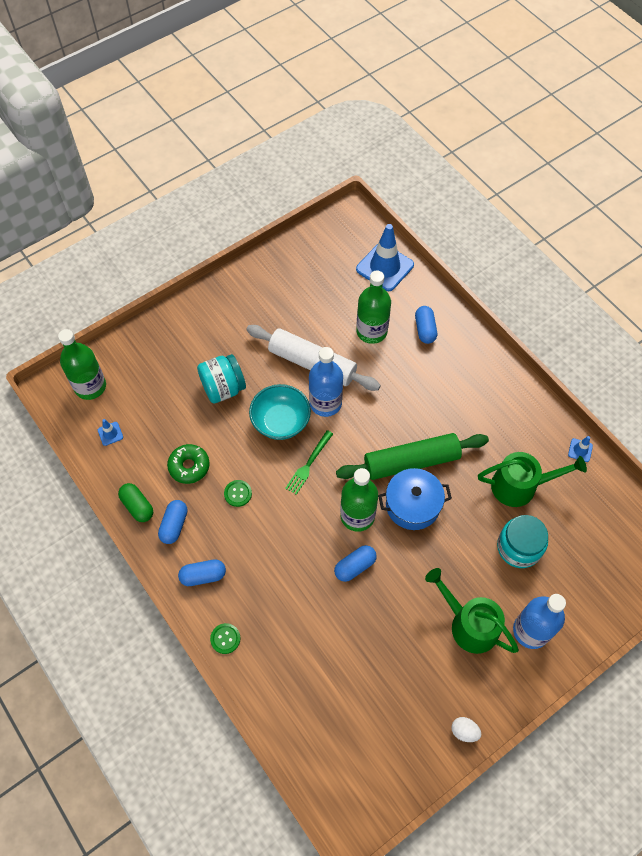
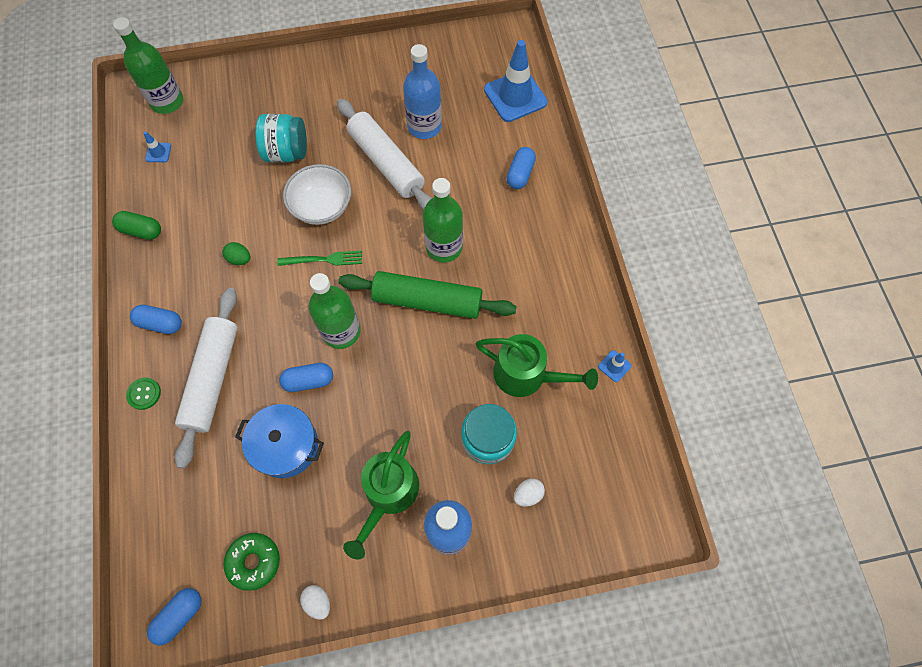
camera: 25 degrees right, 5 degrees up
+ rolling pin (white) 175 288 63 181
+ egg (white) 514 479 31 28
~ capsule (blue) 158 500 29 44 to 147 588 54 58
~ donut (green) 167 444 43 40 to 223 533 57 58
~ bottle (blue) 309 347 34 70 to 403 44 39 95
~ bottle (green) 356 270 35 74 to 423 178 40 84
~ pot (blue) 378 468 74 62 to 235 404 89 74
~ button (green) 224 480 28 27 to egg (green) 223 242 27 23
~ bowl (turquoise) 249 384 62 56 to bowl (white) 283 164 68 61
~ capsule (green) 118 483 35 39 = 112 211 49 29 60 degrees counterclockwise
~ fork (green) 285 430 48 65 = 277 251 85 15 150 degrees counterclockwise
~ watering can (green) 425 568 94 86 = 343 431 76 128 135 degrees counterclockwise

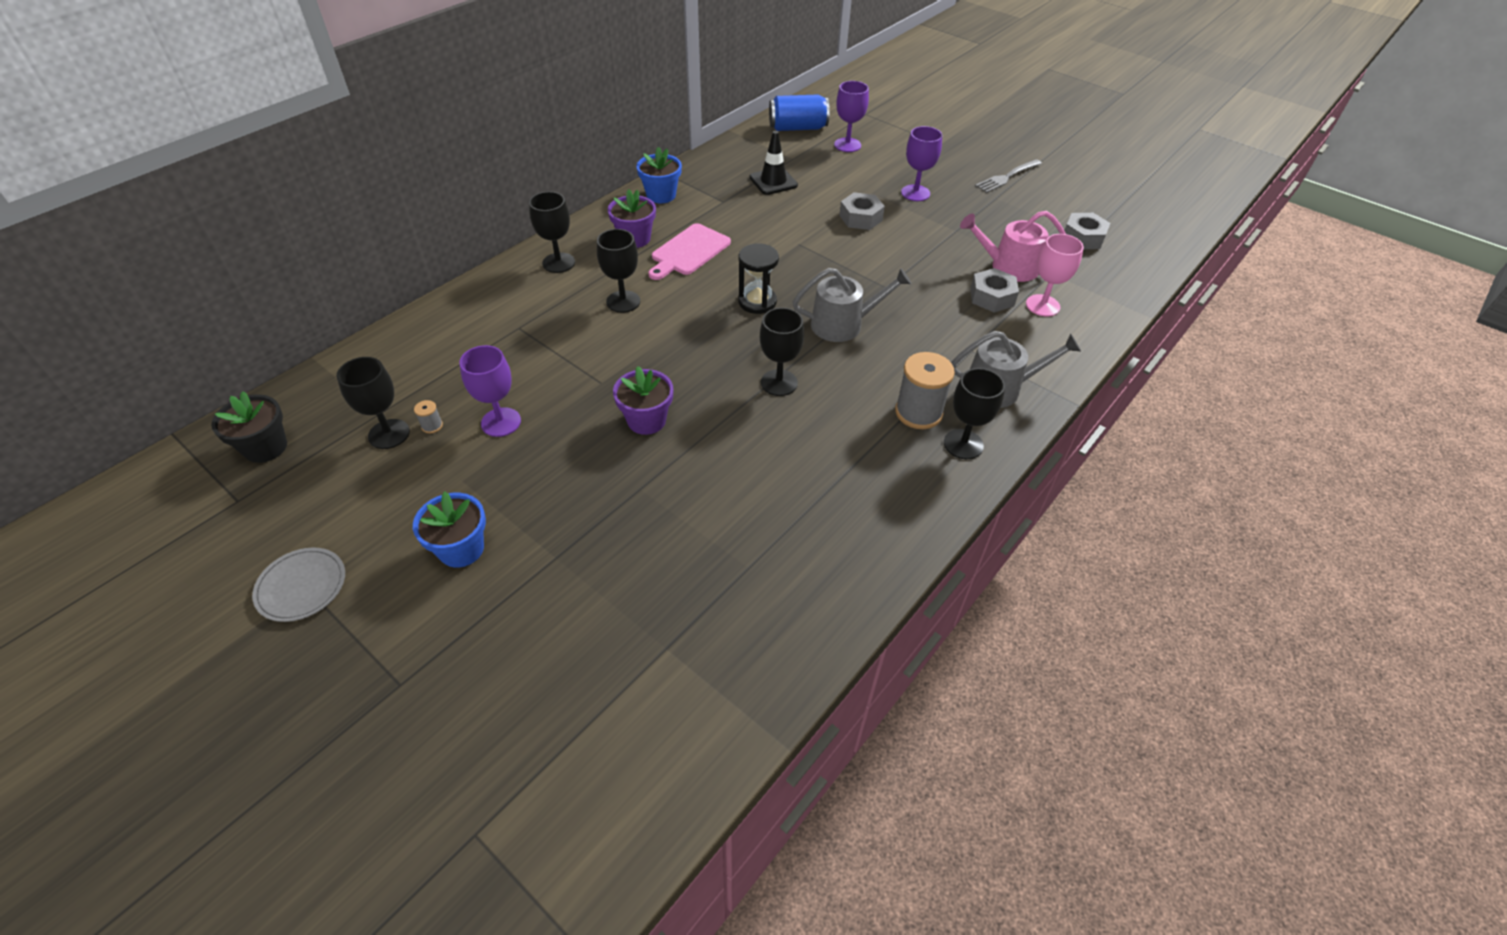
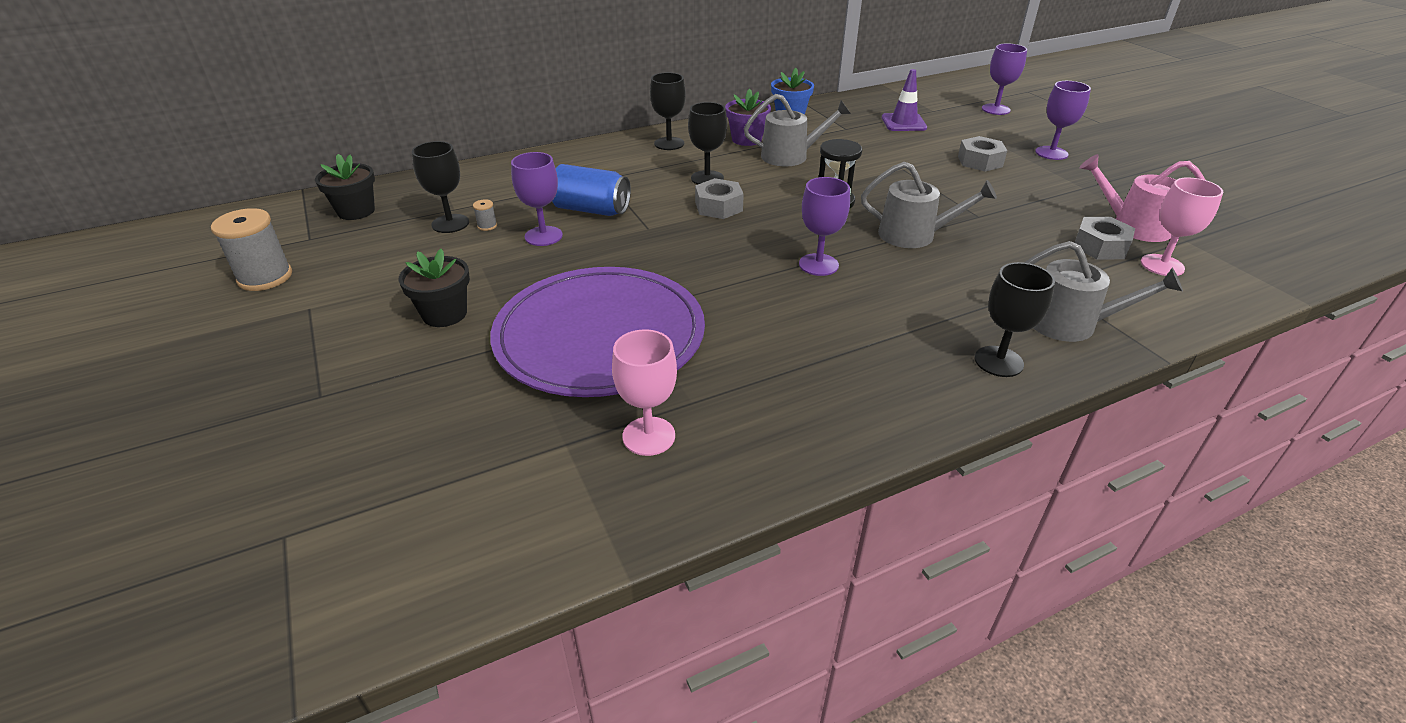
camera: 25 degrees right, 10 degrees down
- plate (grey) 252 547 93 75
- flower pot (purple) 613 366 61 69
- fork (grey) 975 159 67 34
+ plate (purple) 490 267 215 130
+ goblet (pink) 612 329 65 127
~ can (blue) 769 94 61 37 to 552 164 79 52
~ spool (grey) 895 352 60 77 to 211 208 81 83
~ nut (grey) 1064 213 46 36 to 695 178 49 41
~ cutting board (pink) 648 223 83 57 to watering can (grey) 744 94 107 72
~ flower pot (blue) 413 492 73 76 to flower pot (black) 398 249 72 78
~ traffic cone (black) 750 131 48 64 to traffic cone (purple) 882 69 45 62
~ goblet (black) 760 308 44 88 to goblet (purple) 799 177 51 99

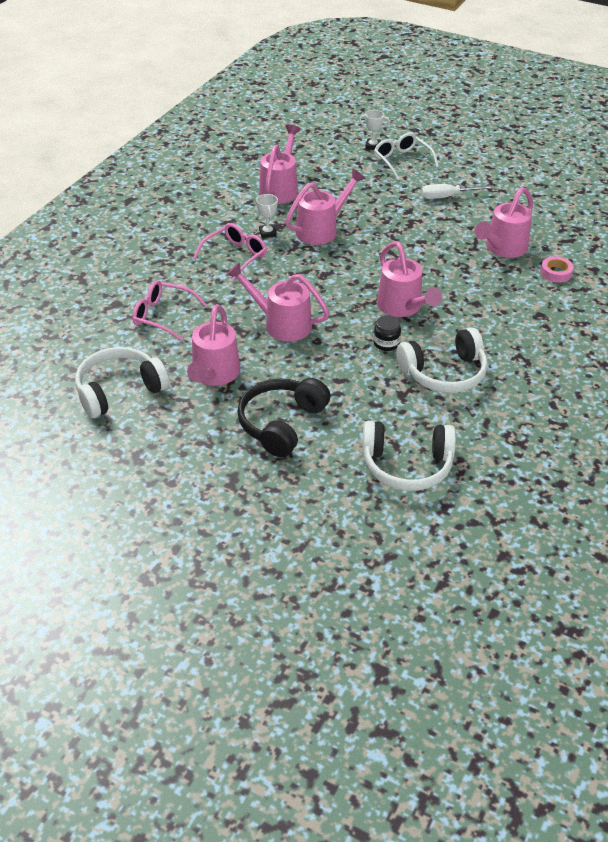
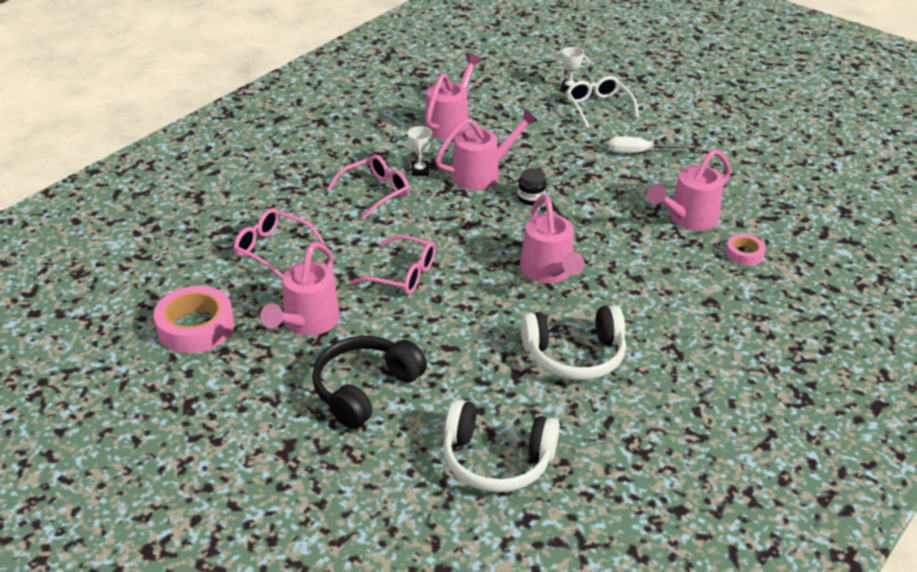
camera: 10 degrees right, 5 degrees down
~ jar (black) 373 315 28 36 to 518 168 28 37
~ headphones (white) 75 347 95 71 to tape (pink) 154 286 80 67
~ watering can (pink) 226 262 104 80 to glasses (pink) 351 235 85 60

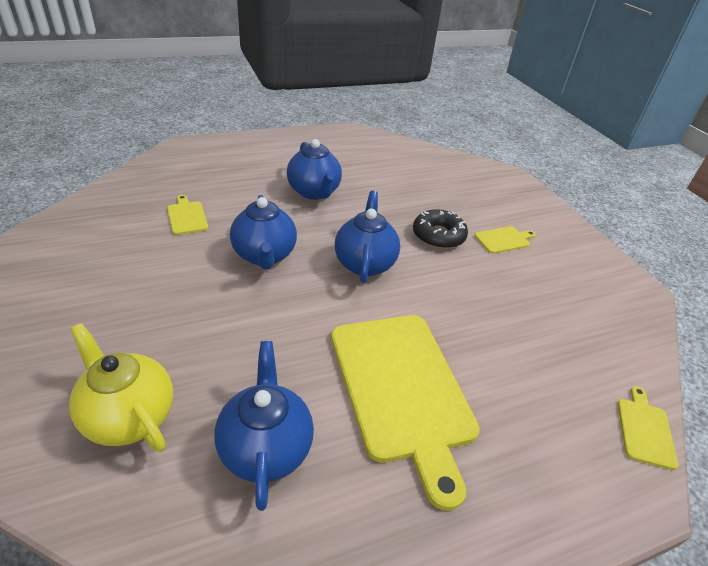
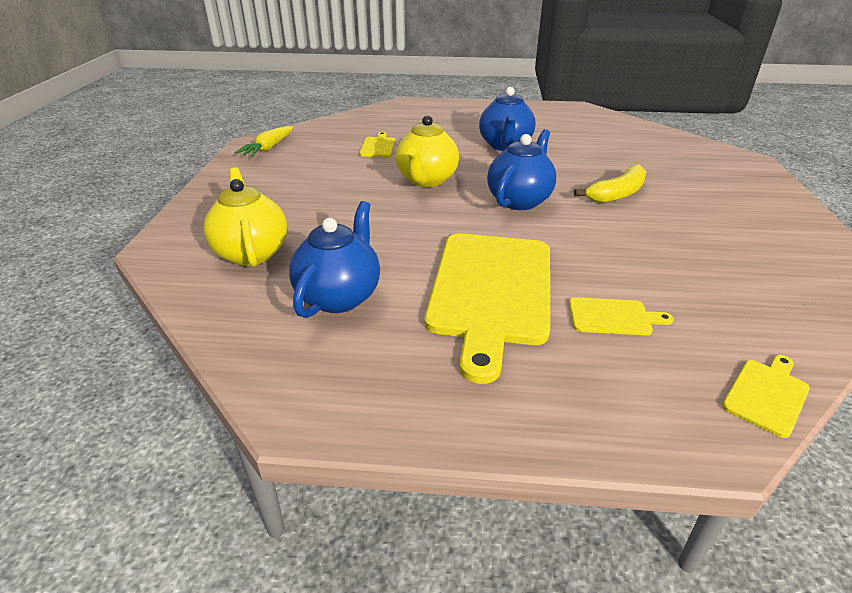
camera: 30 degrees right, 5 degrees down
+ carrot (yellow) 235 126 58 31
~ cutting board (yellow) 475 226 61 28 to 569 297 105 38
~ donut (black) 413 209 55 40 to banana (yellow) 574 164 72 39
~ teapot (blue) 230 195 67 74 to teapot (yellow) 396 115 63 72

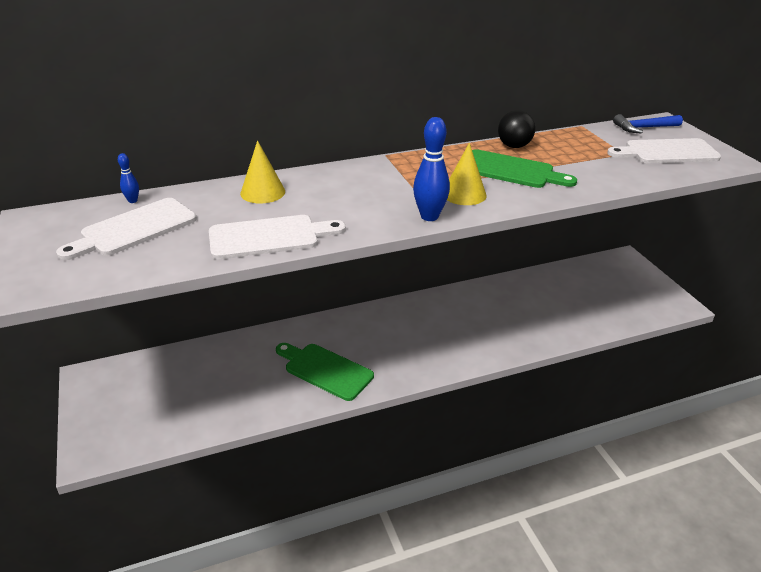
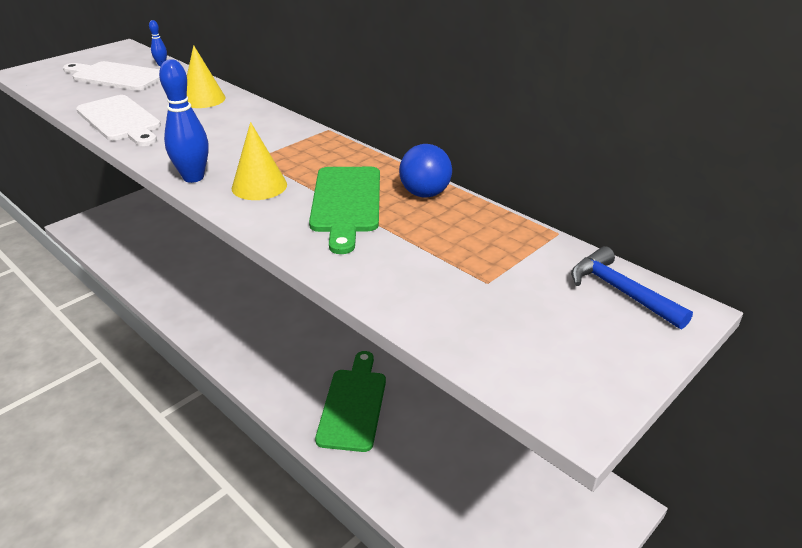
camera: 65 degrees right, 0 degrees up
- cutting board (white) 607 138 114 25
~ cutting board (green) 276 343 98 58 to 315 351 71 101
~ ball (black) 498 110 37 38 to ball (blue) 399 144 53 54

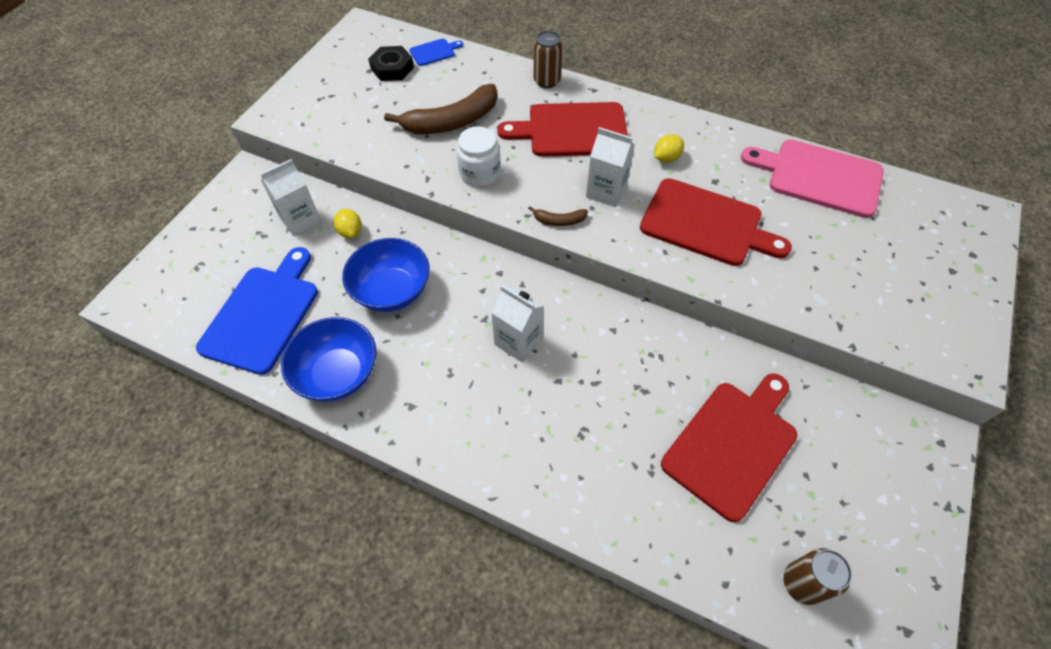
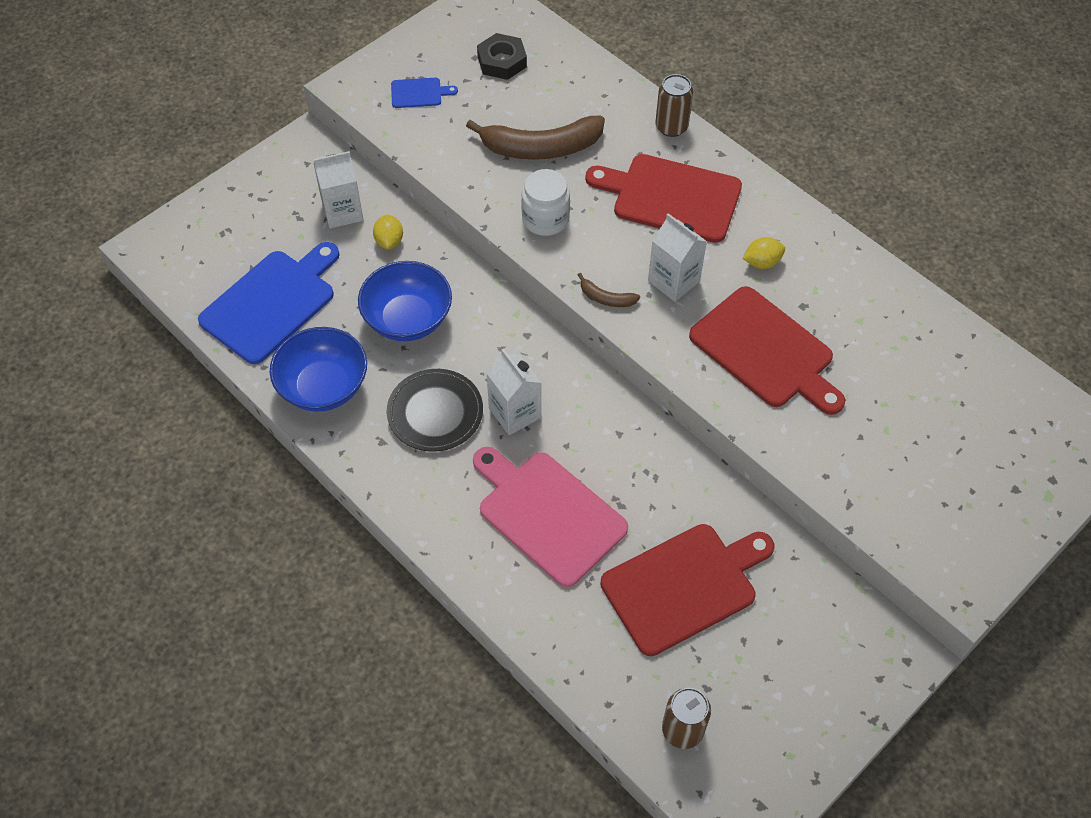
camera: 20 degrees right, 0 degrees up
+ plate (black) 387 369 96 83
~ cutting board (blue) 409 39 54 27 to 391 78 67 30
~ cutting board (pink) 741 139 143 79 to 473 447 155 140

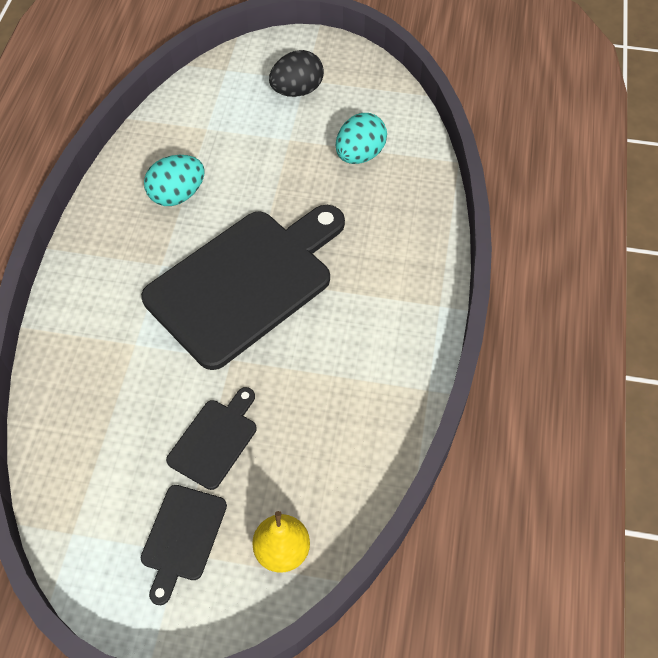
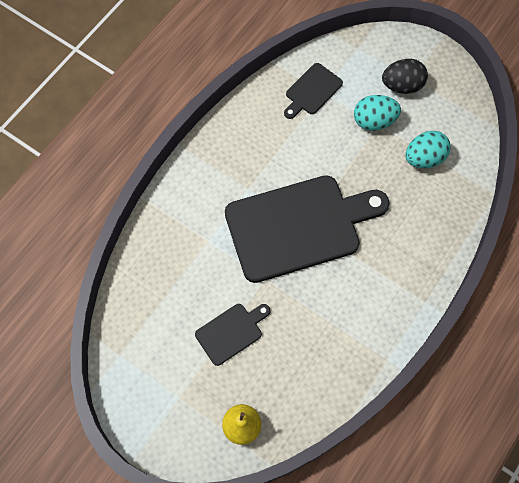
camera: 25 degrees right, 10 degrees up
~ cutting board (black) 141 485 86 120 to 284 63 59 56
~ egg (turquoise) 144 155 60 51 to 354 95 47 36

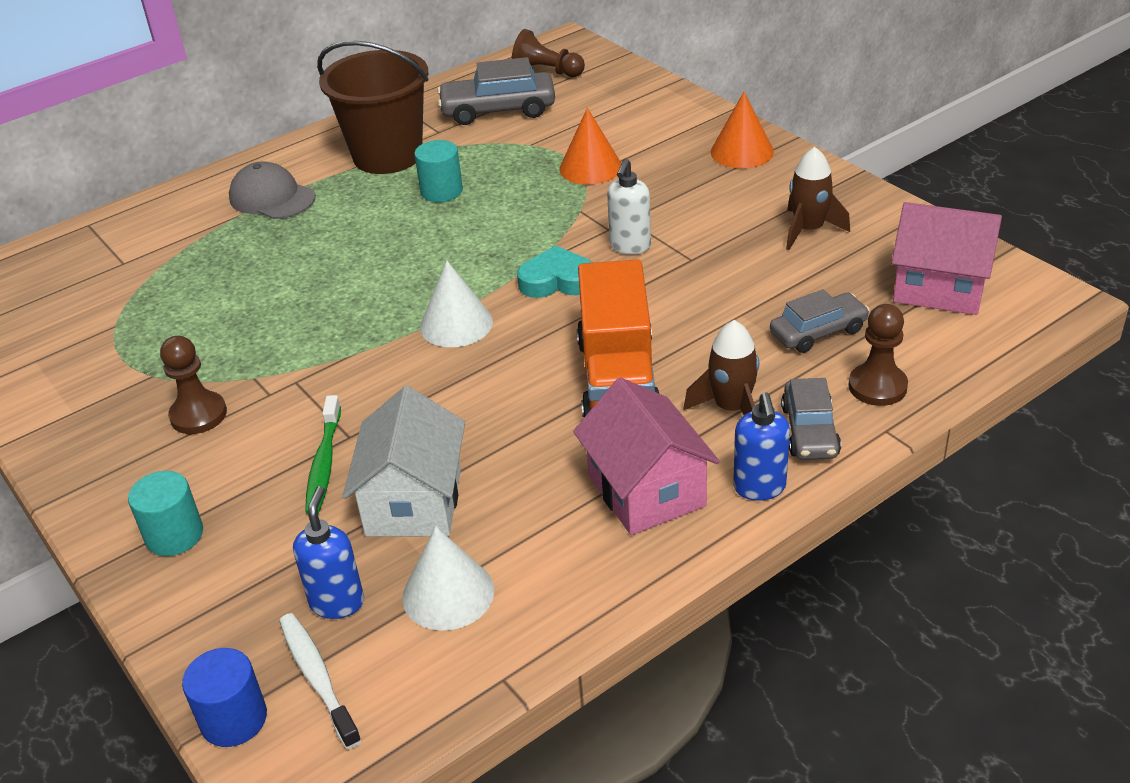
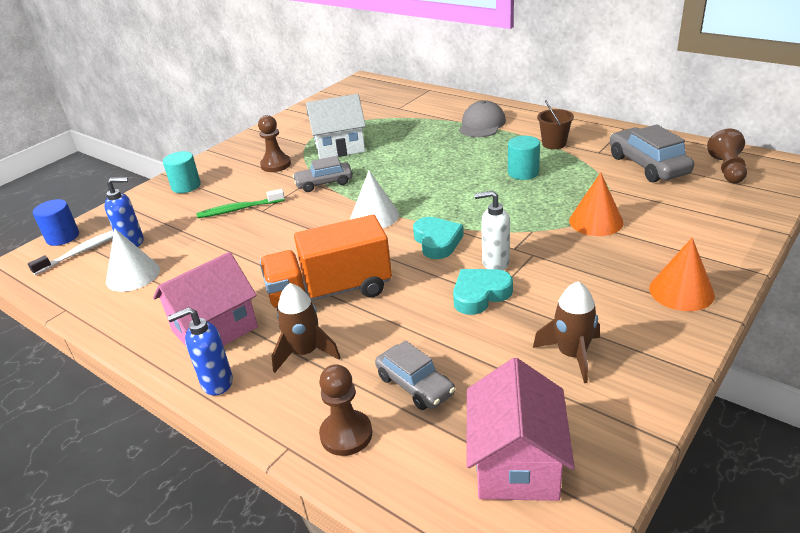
camera: 75 degrees right, 5 degrees down
+ heart (turquoise) 453 269 60 46
~ house (white) 342 386 123 150 to 306 94 60 65
~ car (grey) 781 378 60 82 to 293 156 60 36
~ bucket (brown) 317 41 112 133 = 537 100 37 49 x0.47

